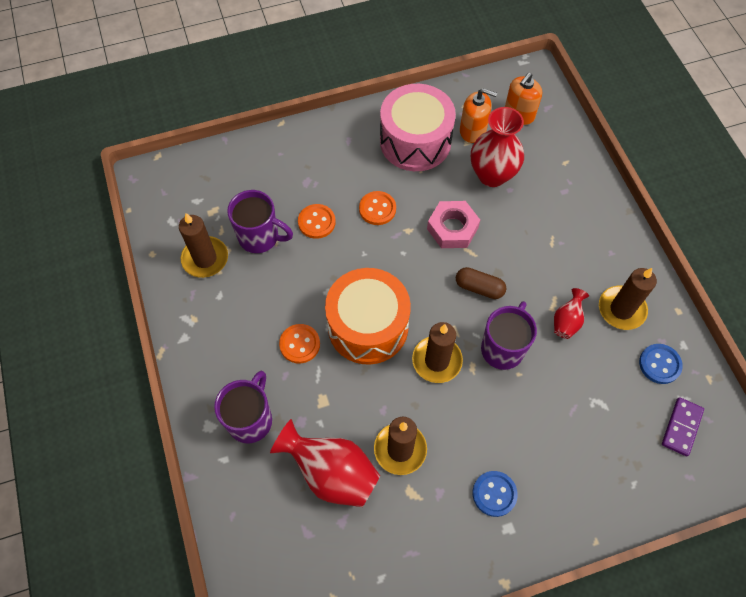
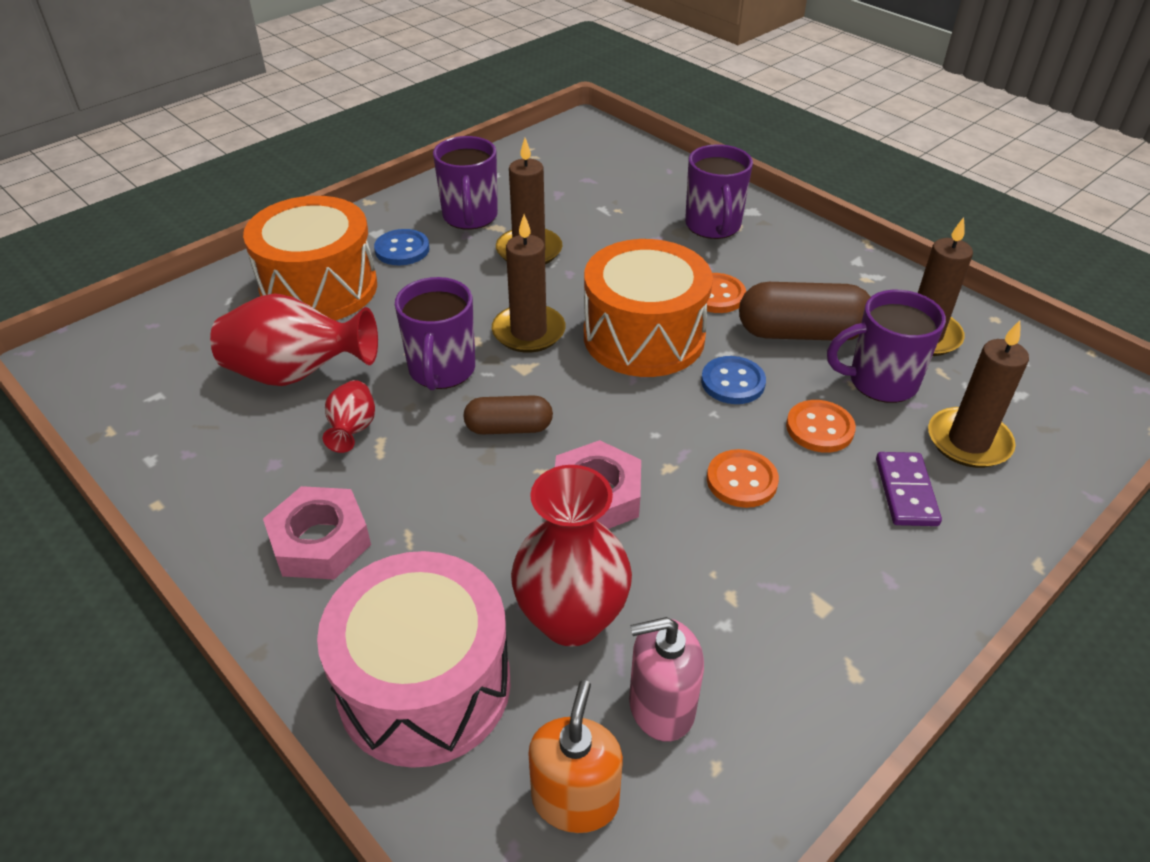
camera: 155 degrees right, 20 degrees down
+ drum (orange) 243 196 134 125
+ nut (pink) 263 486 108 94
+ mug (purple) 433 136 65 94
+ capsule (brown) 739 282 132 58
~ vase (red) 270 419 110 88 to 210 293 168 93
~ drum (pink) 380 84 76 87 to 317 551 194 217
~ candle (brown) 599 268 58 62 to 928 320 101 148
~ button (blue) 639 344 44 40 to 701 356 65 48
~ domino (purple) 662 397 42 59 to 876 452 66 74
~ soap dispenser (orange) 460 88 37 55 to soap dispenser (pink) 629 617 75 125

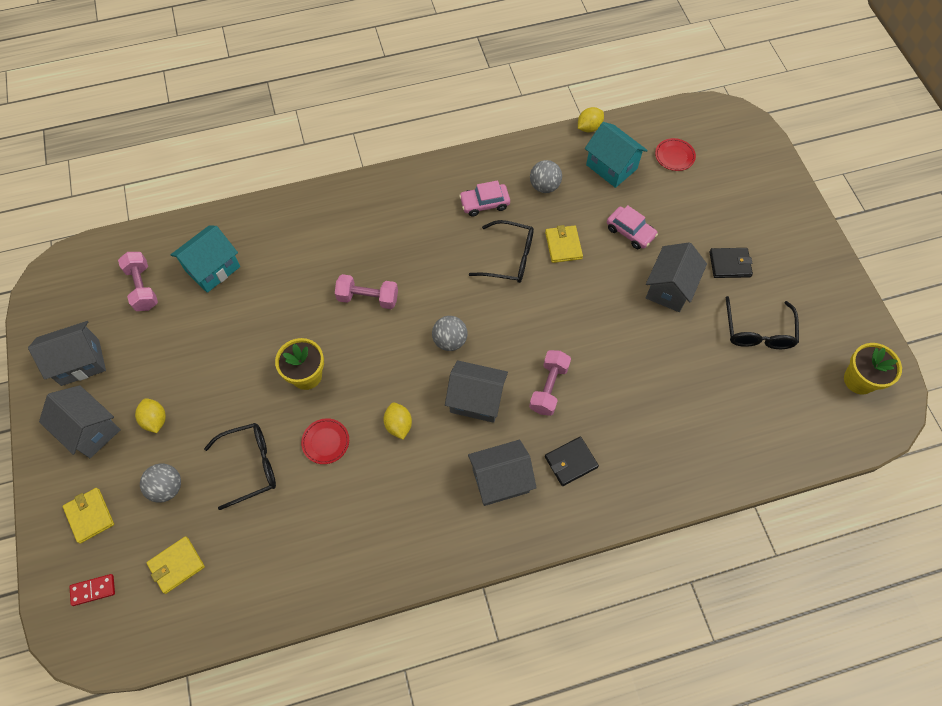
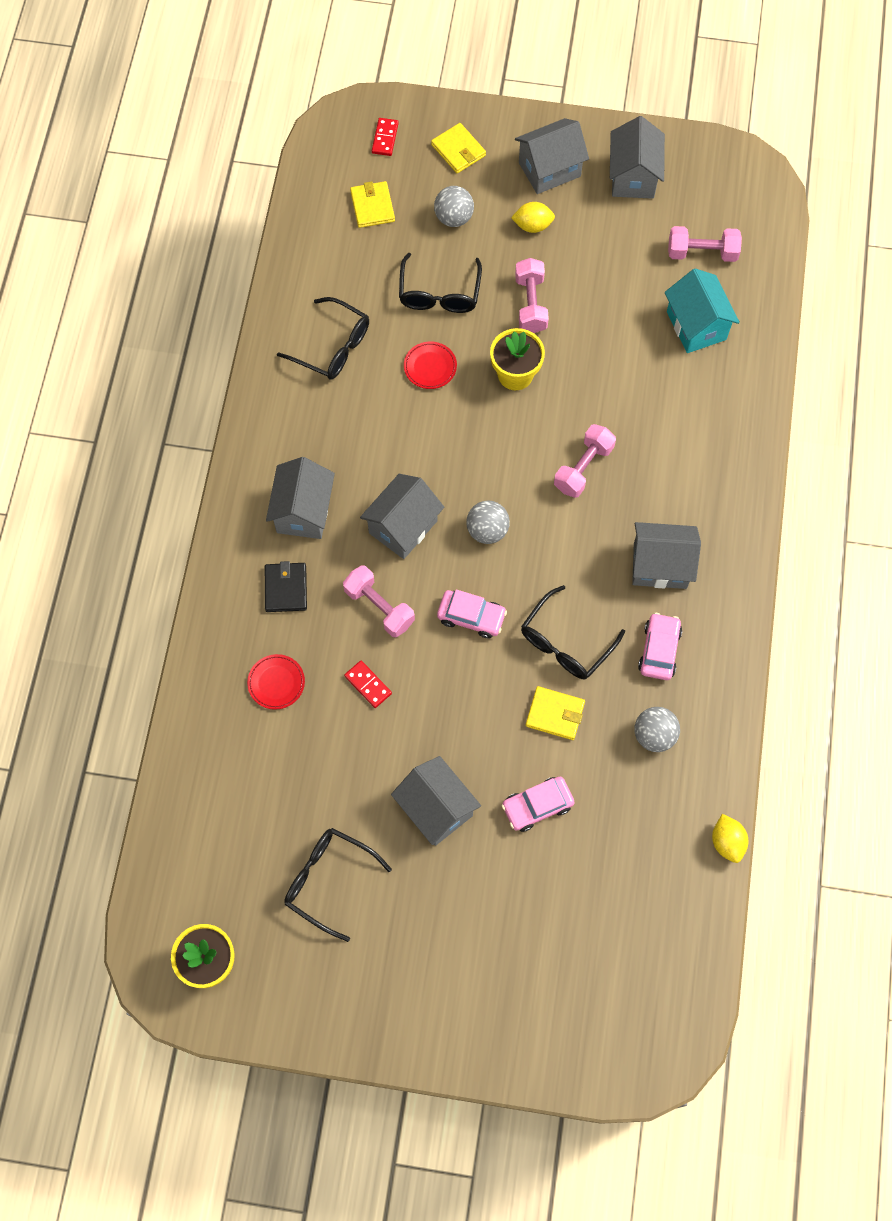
camera: 115 degrees right, 5 degrees up
- lemon (yellow) 383 403 29 37
- house (turquoise) 585 122 63 66
- wallet (black) 709 248 44 30
+ glasses (black) 277 297 92 83
+ domino (red) 344 661 48 47
+ car (pink) 437 589 70 50
+ dumbbell (pink) 515 258 34 75
+ house (grey) 632 522 69 67
~ plate (red) 655 138 41 33 to 247 654 58 56
~ wallet (yellow) 63 488 51 56 = 431 123 55 50 60 degrees clockwise

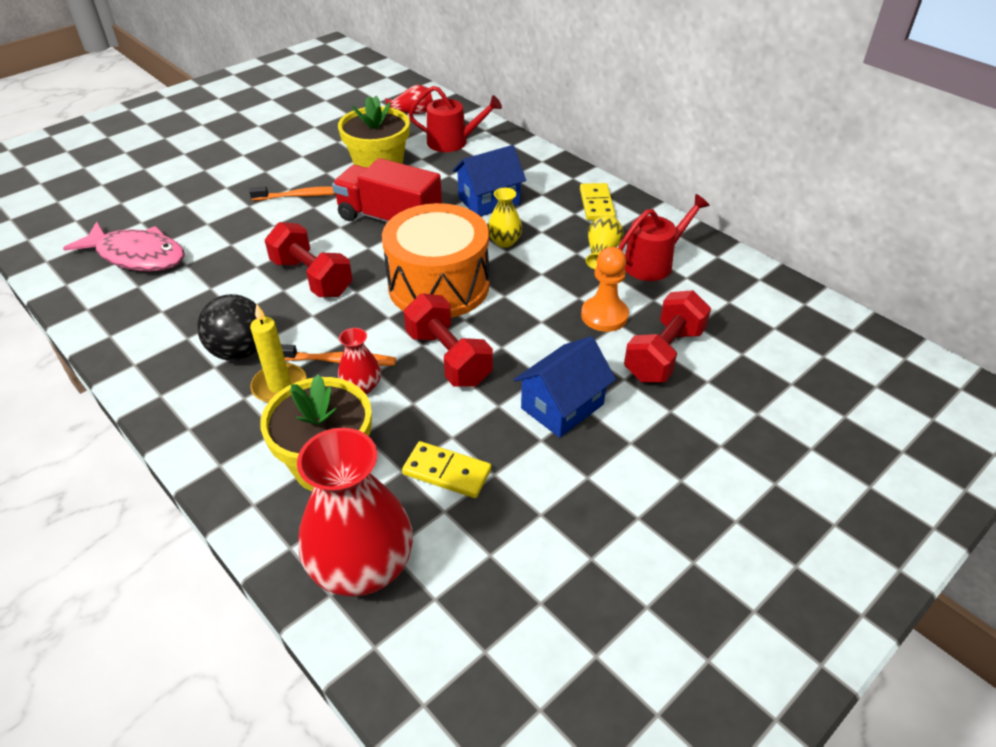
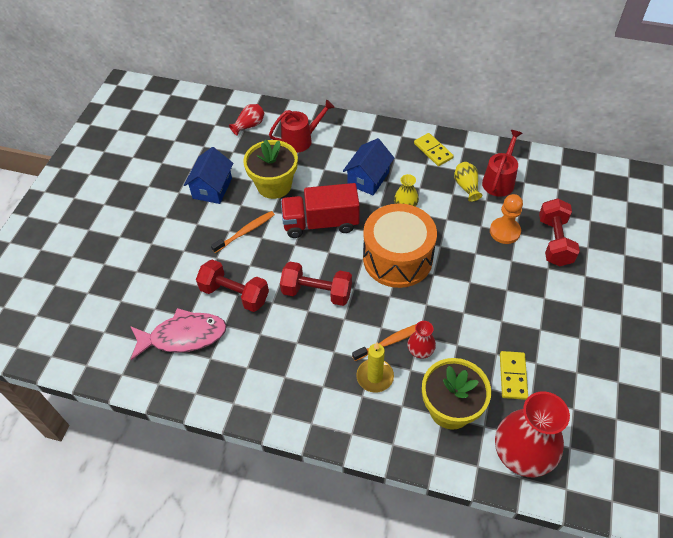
camera: 30 degrees left, 10 degrees up
- ball (black) 197 294 68 67
~ dumbbell (red) 403 293 90 94 to 196 259 73 53
~ house (blue) 514 336 102 102 to 184 147 50 57
~ domino (yellow) 402 441 89 57 = 500 351 28 49 75 degrees counterclockwise

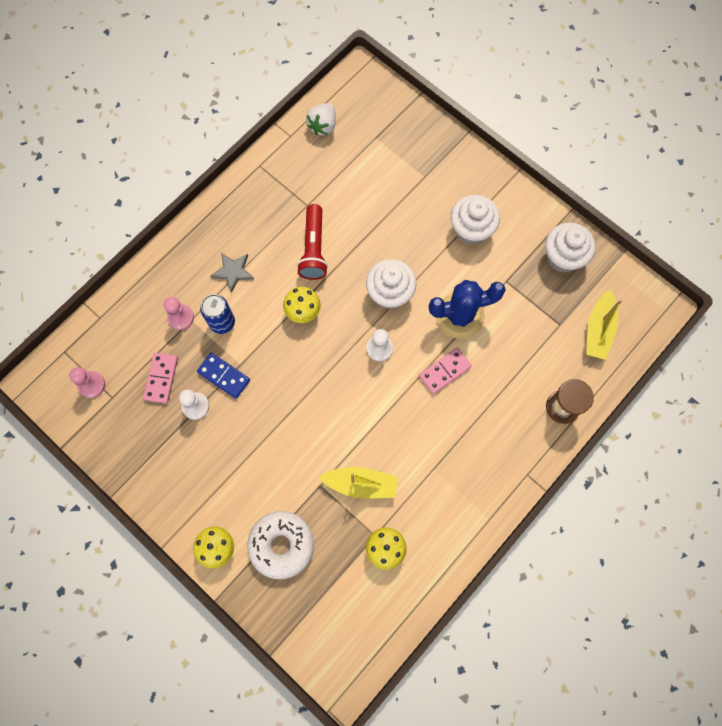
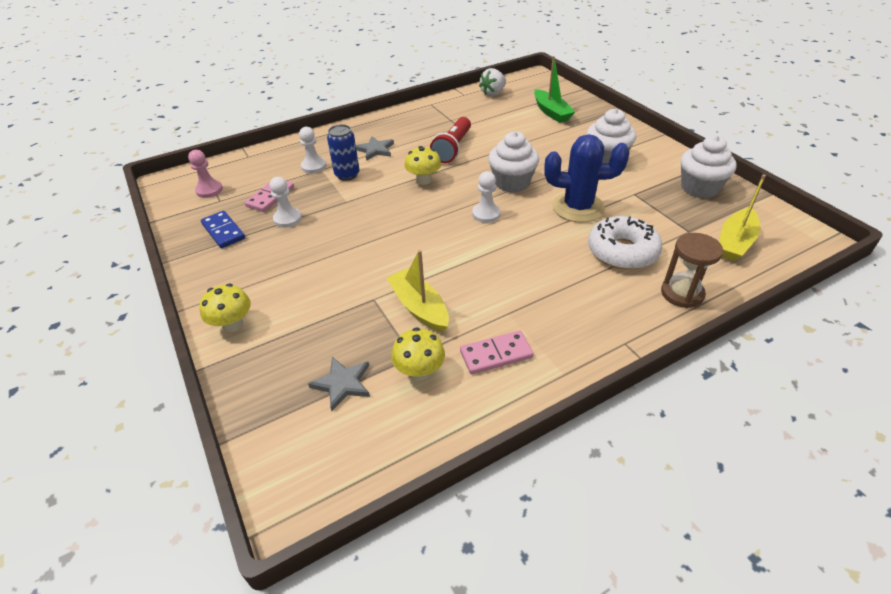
camera: 20 degrees right, 30 degrees down
+ star (grey) 308 357 62 54
+ boat (green) 534 56 41 67
~ domino (blue) 197 353 53 46 to 201 211 44 37
~ donut (white) 247 511 67 68 to 588 216 74 54
~ domino (pink) 419 348 53 46 to 460 331 74 44
~ pawn (pink) 164 297 30 33 to pawn (white) 299 127 27 46
~ boat (yellow) 319 467 79 32 = 387 250 62 83 150 degrees counterclockwise

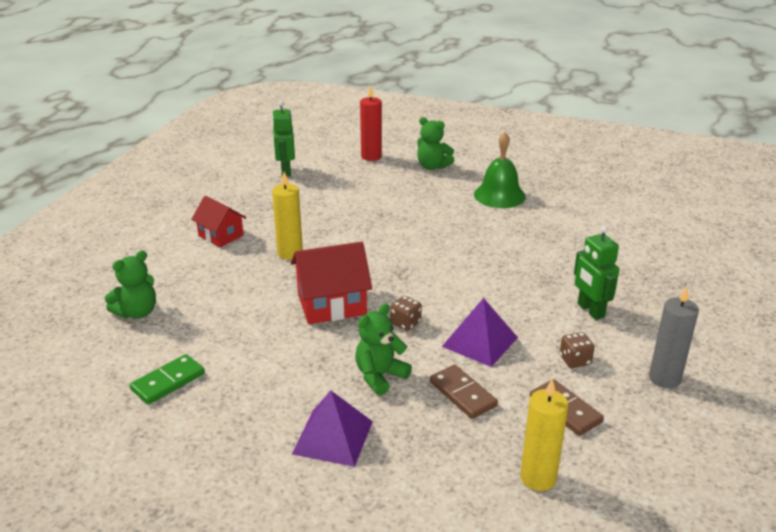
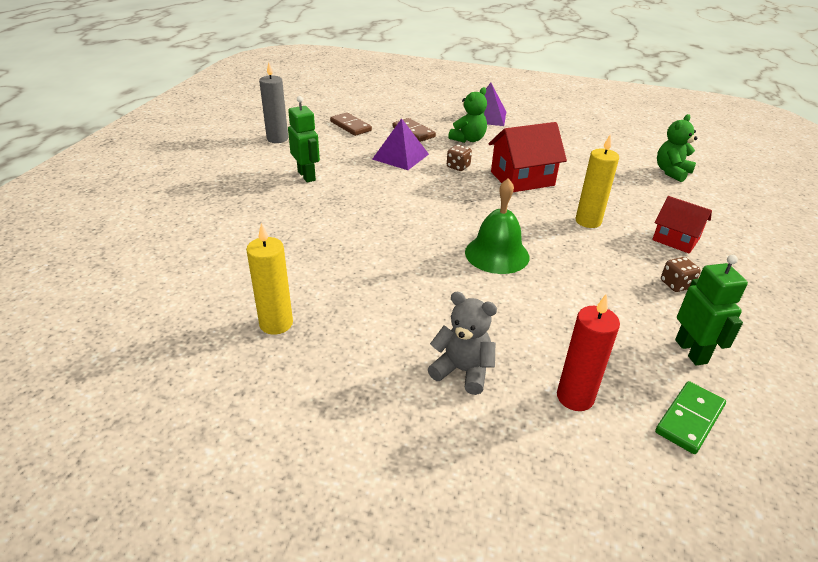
camera: 175 degrees right, 5 degrees up
~ domino (green) 130 354 75 51 to 655 381 71 73
~ bell (green) 474 132 52 76 to 465 178 64 96
~ candle (yellow) 520 379 49 112 to 246 223 47 112
~ dice (brown) 560 332 35 36 to 661 257 40 35
~ teddy bear (green) 417 117 37 53 to teddy bear (grey) 428 292 69 103

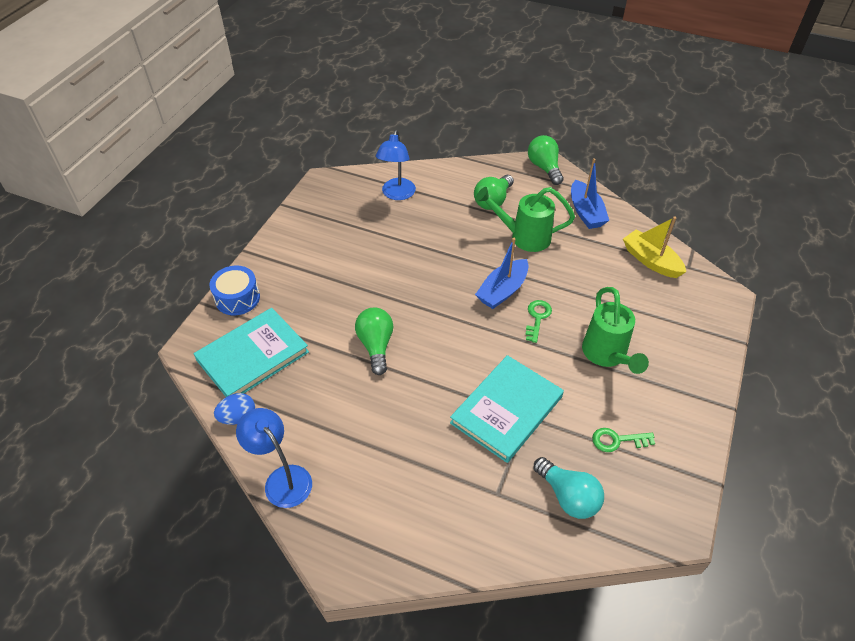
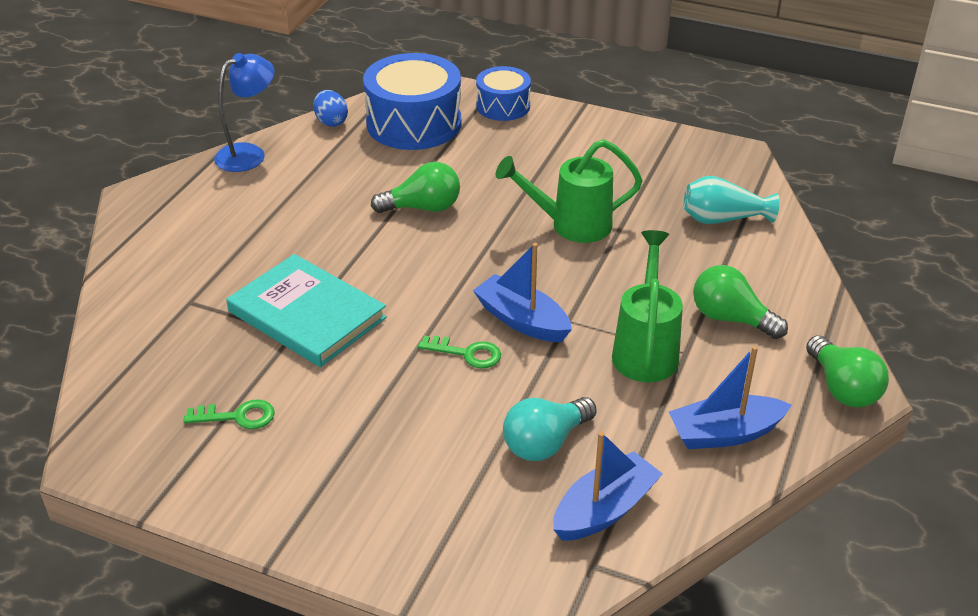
camera: 90 degrees right, 10 degrees down
~ light bulb (turquoise) 533 457 71 62 to 503 397 94 64
~ watering can (green) 582 287 67 87 to 496 139 147 104
~ book (turquoise) 194 308 115 89 to drum (blue) 363 53 98 97
~ lamp (blue) 376 130 40 70 to vase (turquoise) 684 176 96 48
~ boat (yellow) 623 216 63 62 to boat (blue) 553 431 110 110
~ light bulb (green) 528 135 36 50 = 806 335 83 73 90 degrees clockwise
~ key (green) 592 428 63 24 = 184 399 91 30 90 degrees clockwise

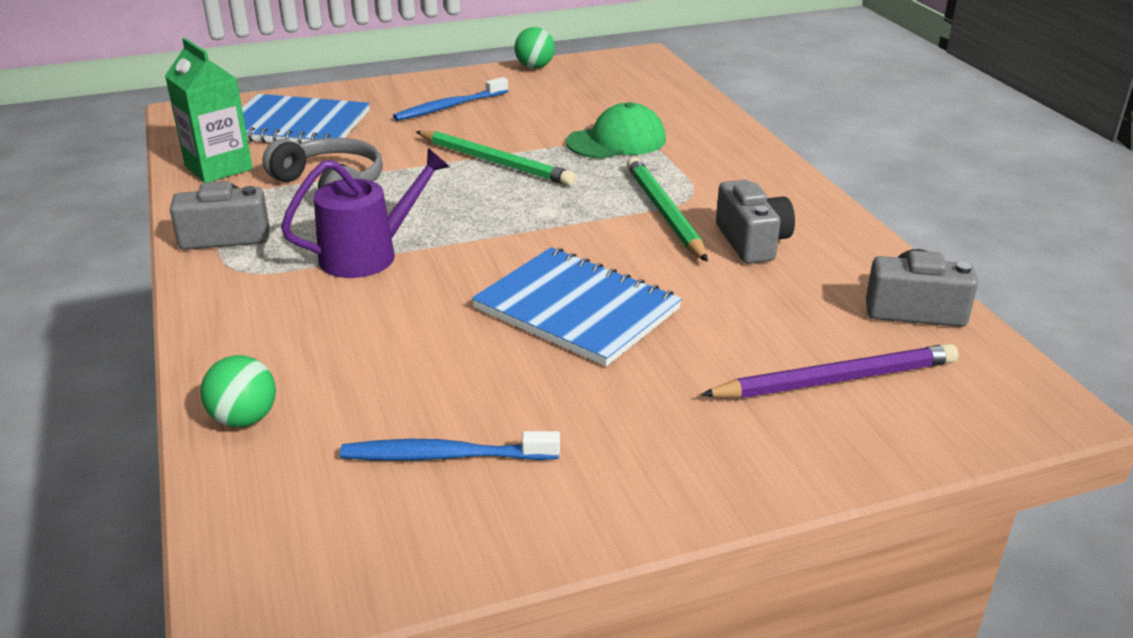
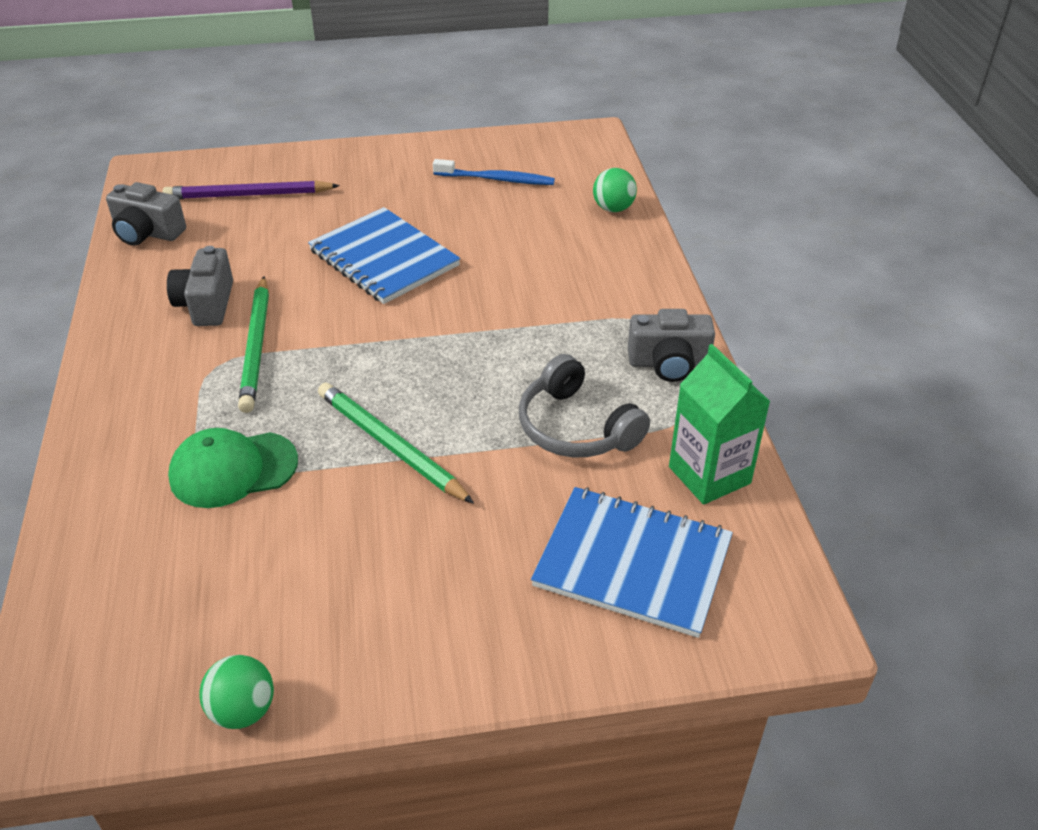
camera: 170 degrees left, 10 degrees up
- watering can (purple) 281 148 169 130
- toothbrush (blue) 393 77 115 44

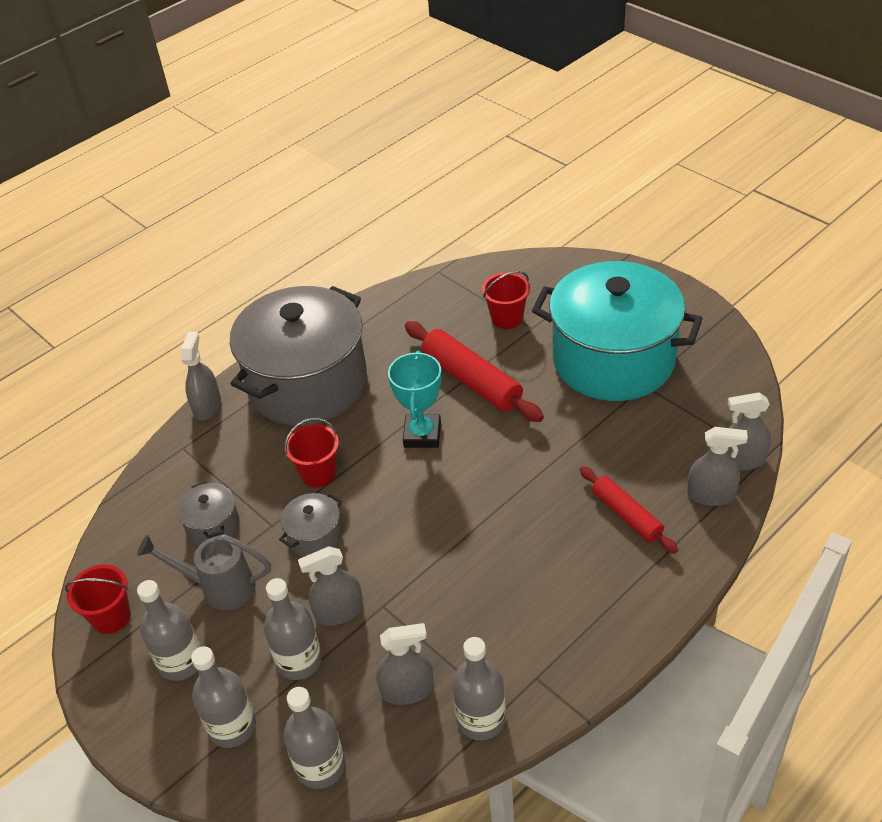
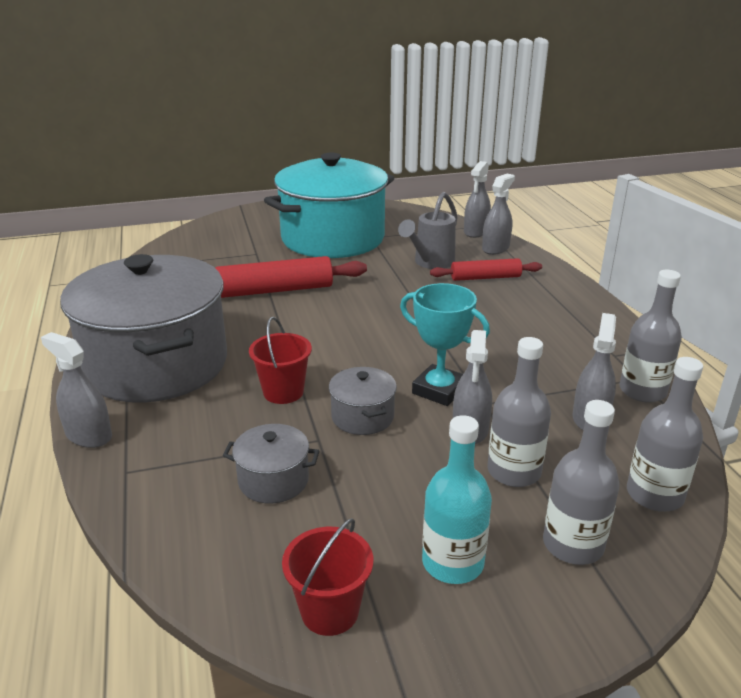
camera: 65 degrees left, 15 degrees down
- bucket (red) 482 271 48 58
~ watering can (grey) 137 535 134 76 to 398 192 59 77
~ trophy (turquoise) 388 351 53 97 to 400 283 90 123
~ bottle (grey) 137 580 63 101 to bottle (turquoise) 422 415 70 169

